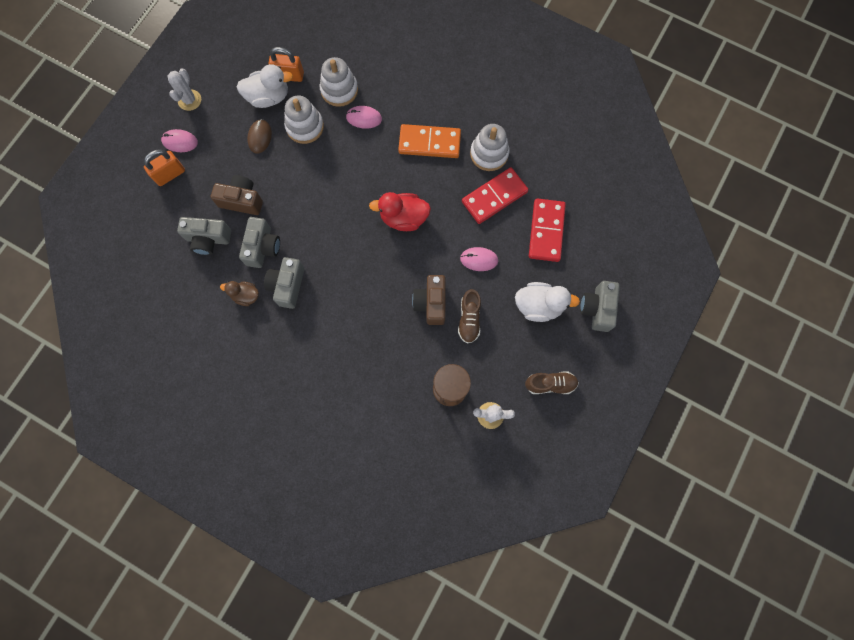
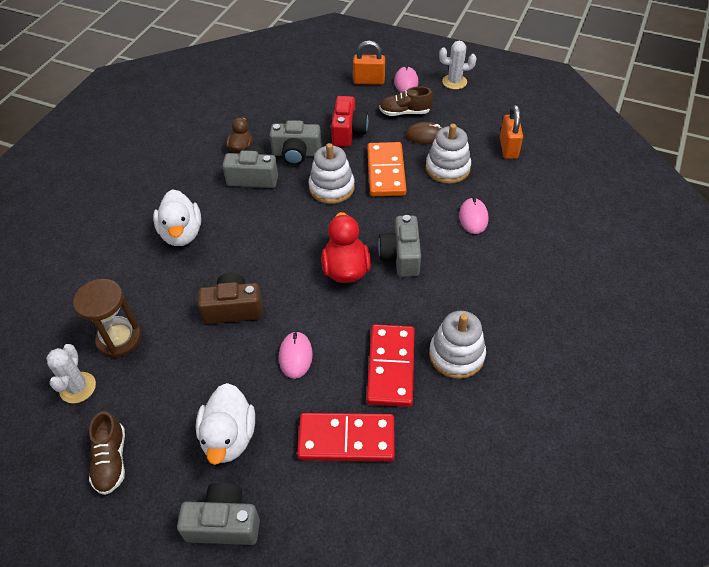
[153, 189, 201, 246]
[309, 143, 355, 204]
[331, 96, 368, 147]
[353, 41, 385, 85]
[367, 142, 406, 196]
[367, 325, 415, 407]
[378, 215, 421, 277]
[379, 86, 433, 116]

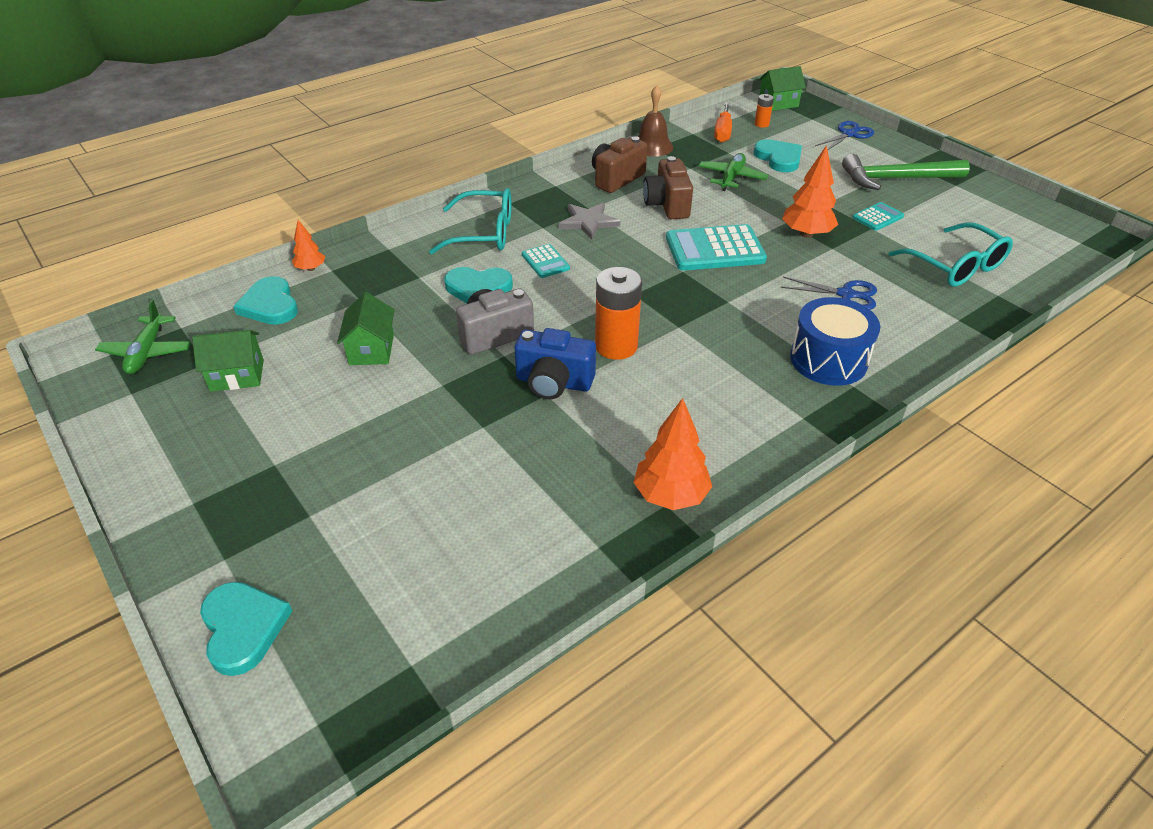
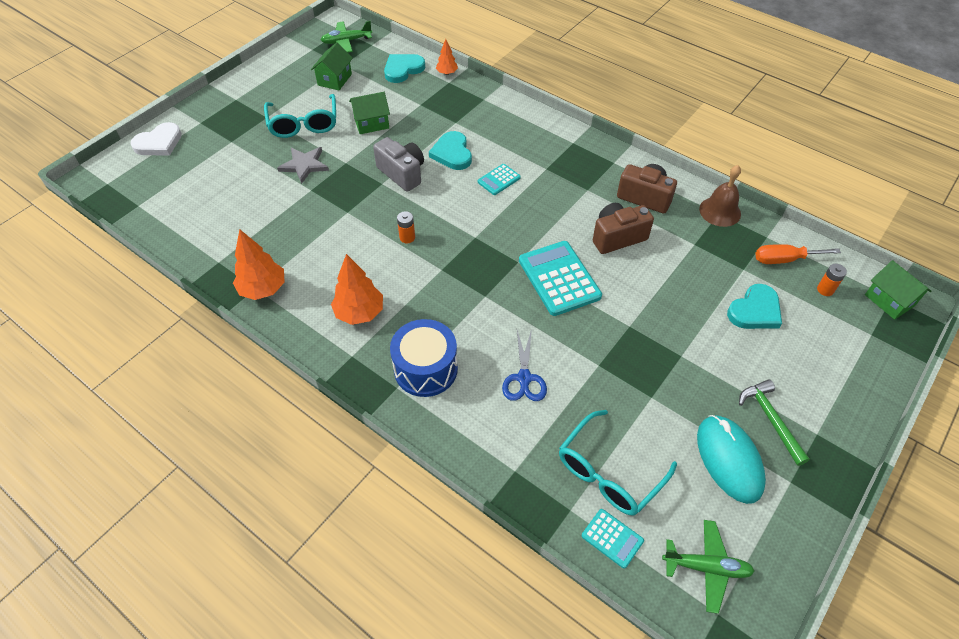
[130, 122, 182, 156]
[264, 94, 336, 138]
[277, 147, 329, 184]
[311, 42, 353, 90]
[331, 254, 383, 325]
[397, 211, 415, 243]
[582, 509, 644, 569]
[662, 520, 755, 614]
[697, 415, 766, 504]
[739, 379, 810, 466]
[514, 328, 596, 399] (first image)
[815, 121, 874, 150] (first image)

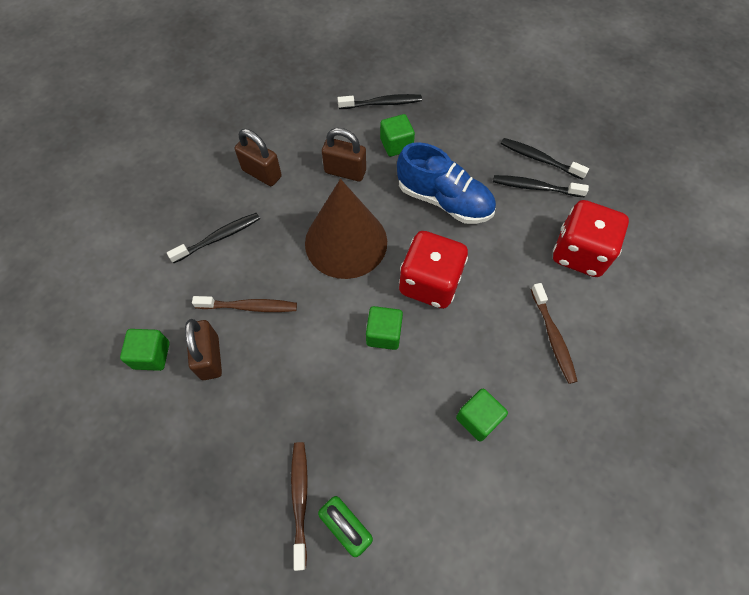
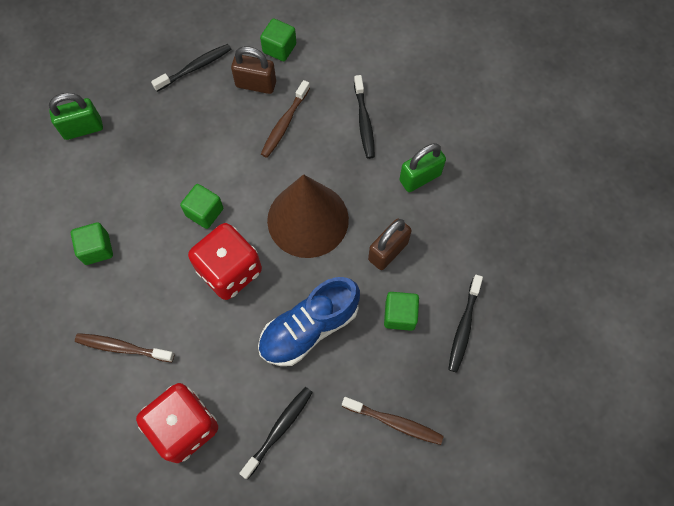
[151, 44, 232, 92]
[342, 397, 444, 445]
[399, 143, 446, 192]

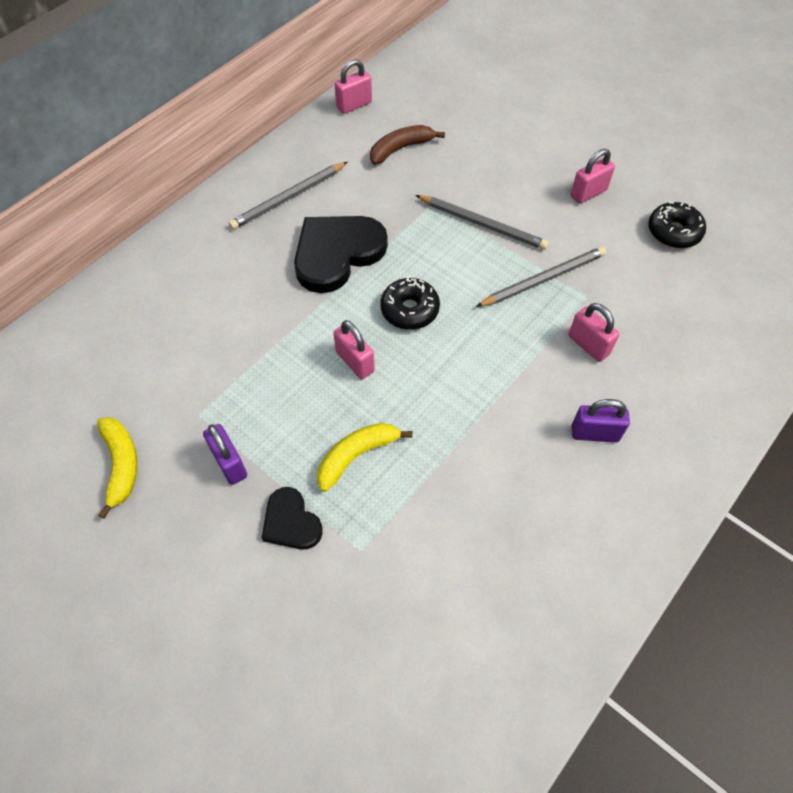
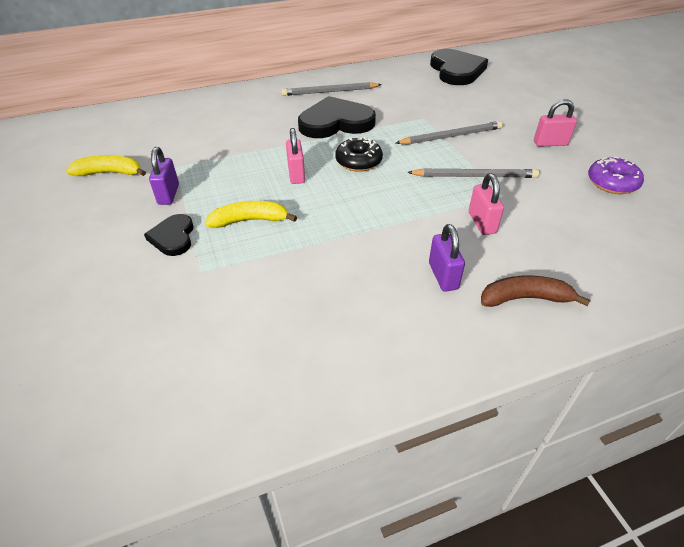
[66, 155, 146, 176]
[396, 121, 503, 145]
[429, 224, 465, 292]
[430, 49, 488, 85]
[481, 275, 591, 307]
[588, 156, 644, 194]
[335, 59, 372, 114] (first image)

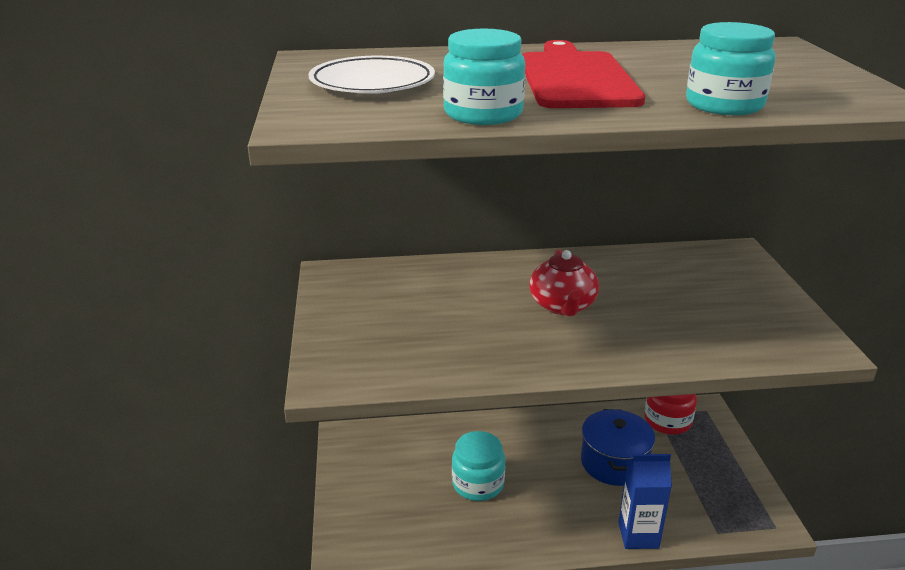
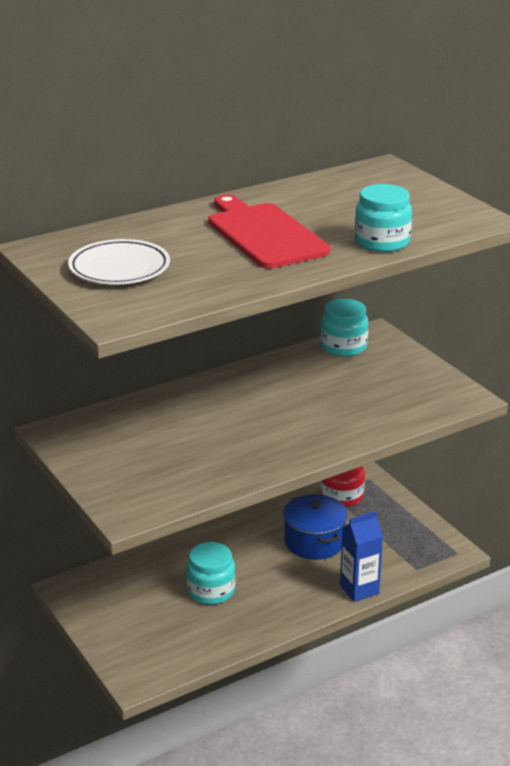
[321, 299, 368, 357]
[529, 250, 599, 316] (first image)

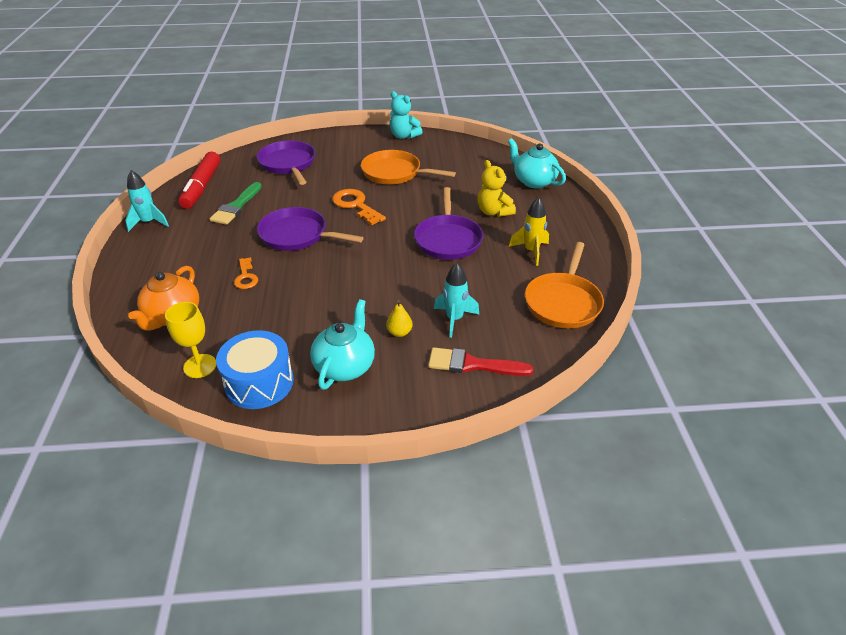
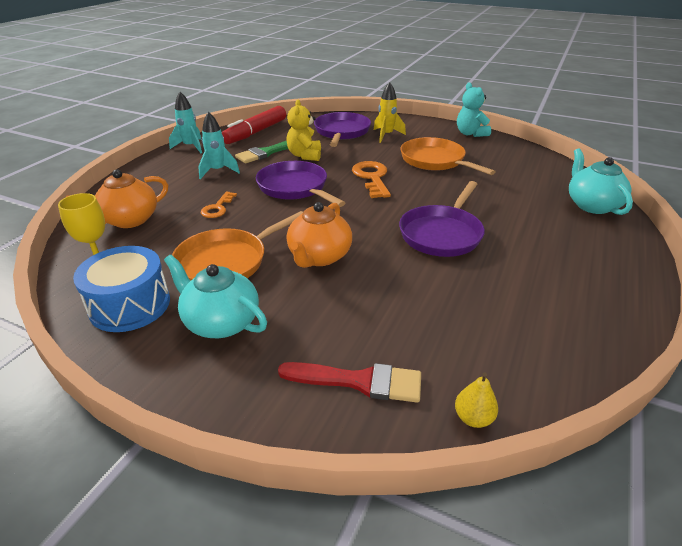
[164, 255, 267, 338]
[172, 211, 303, 281]
[198, 112, 240, 179]
[278, 362, 421, 403]
[286, 100, 321, 161]
[287, 202, 352, 268]
[374, 82, 406, 143]
[455, 373, 498, 428]

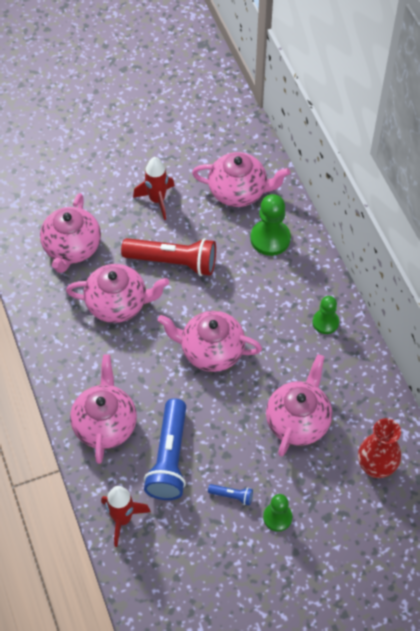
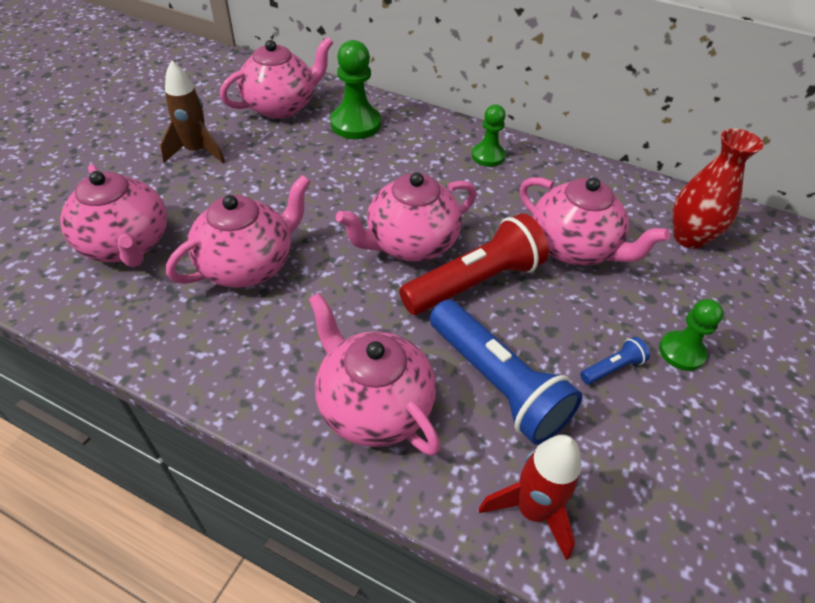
[160, 61, 225, 163]
[399, 213, 549, 315]
[520, 177, 670, 265]

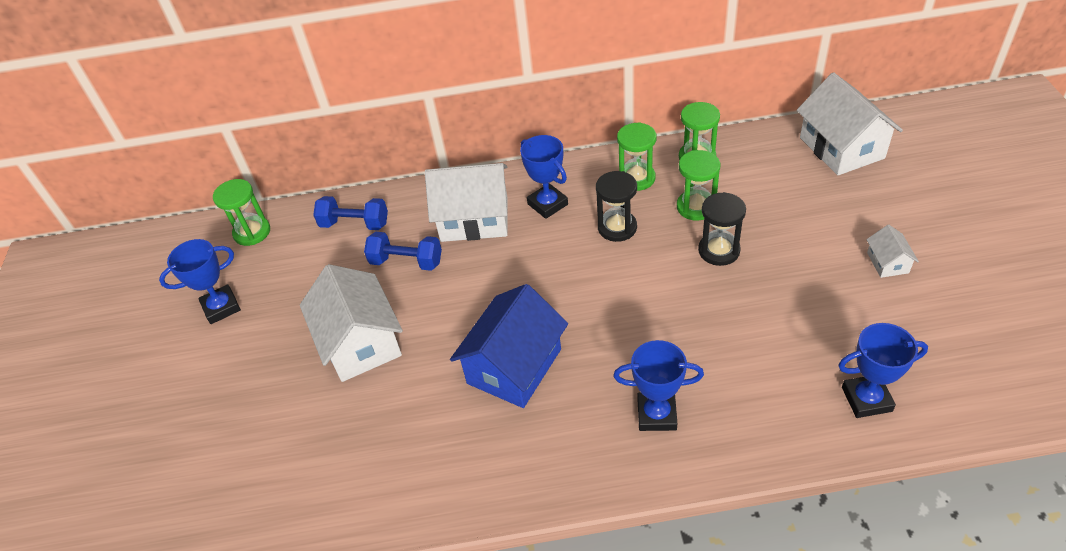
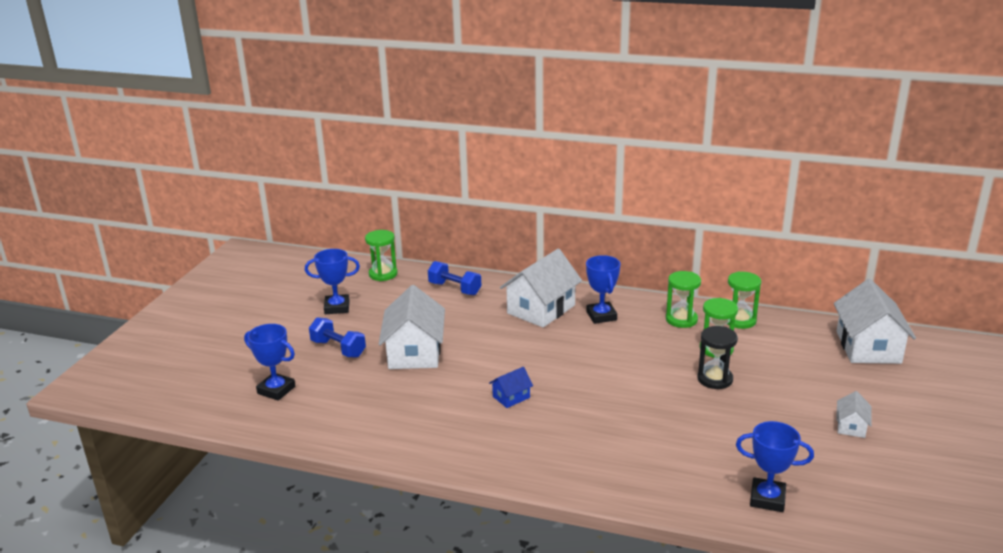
[244, 324, 295, 401]
[309, 317, 366, 358]
[489, 367, 533, 408]
[500, 249, 582, 327]
[596, 171, 637, 242] (first image)

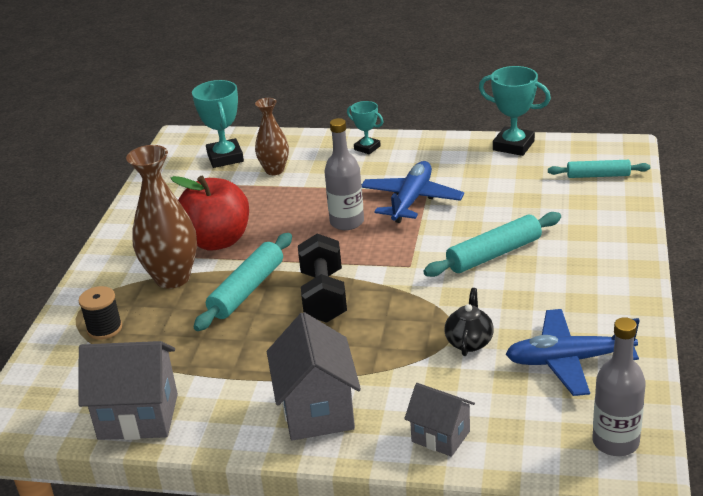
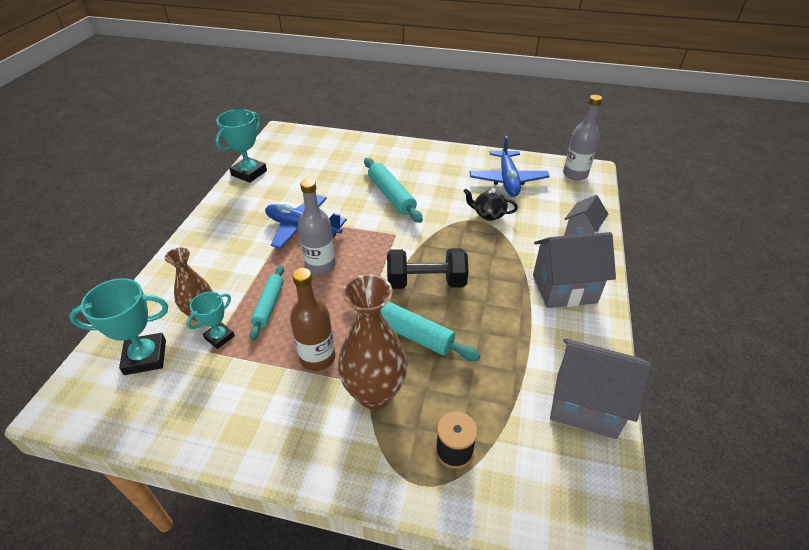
[186, 292, 235, 349]
[250, 265, 284, 340]
[290, 268, 335, 371]
[550, 339, 652, 439]

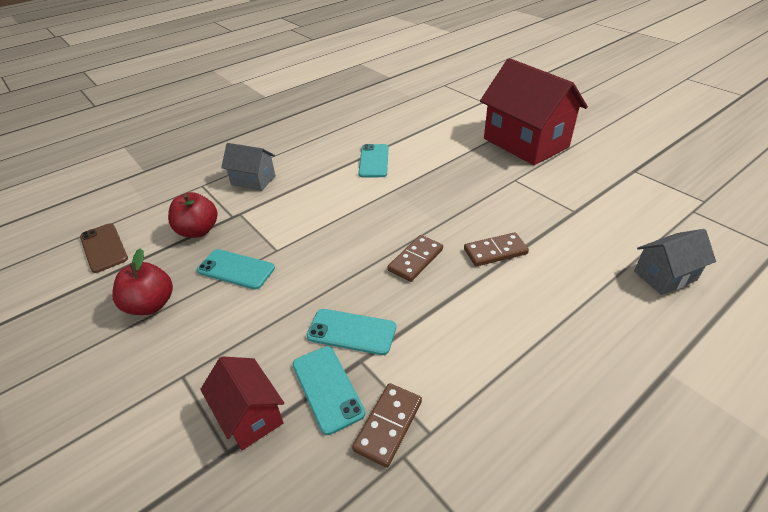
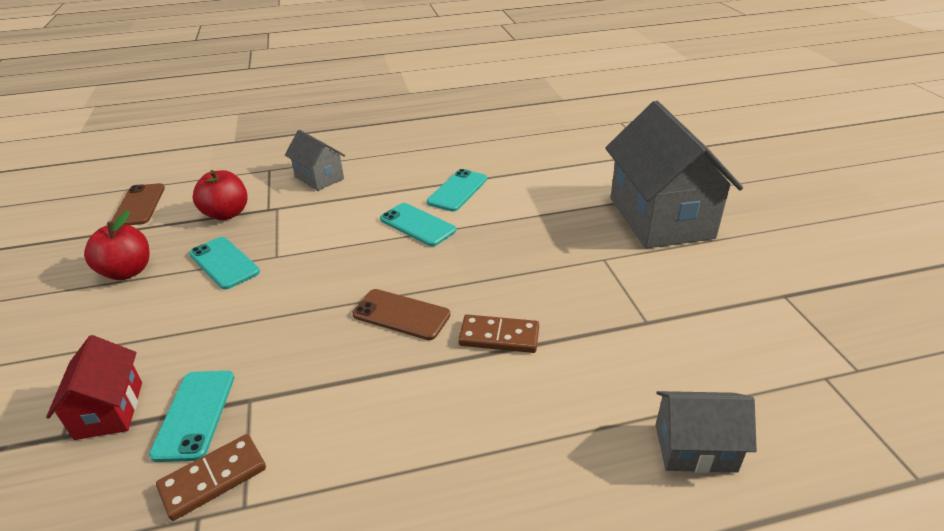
[352, 289, 450, 340]
[380, 203, 456, 246]
[605, 101, 743, 248]

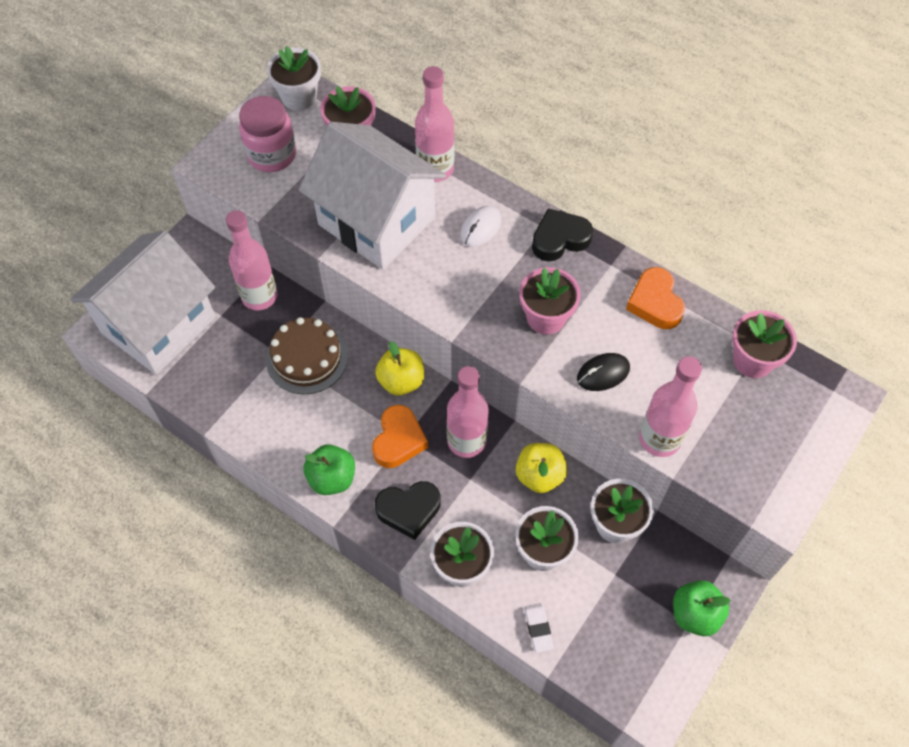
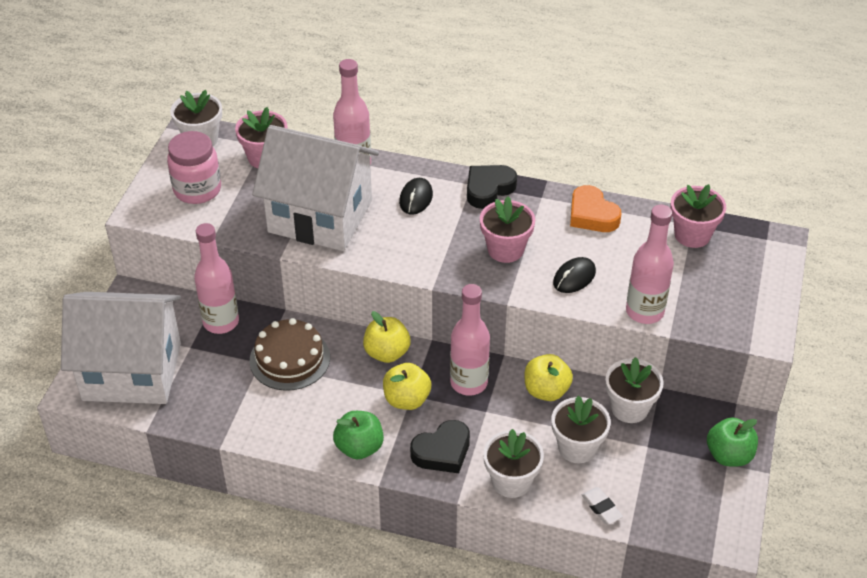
[61, 292, 181, 404]
[383, 363, 431, 410]
[399, 178, 433, 215]

